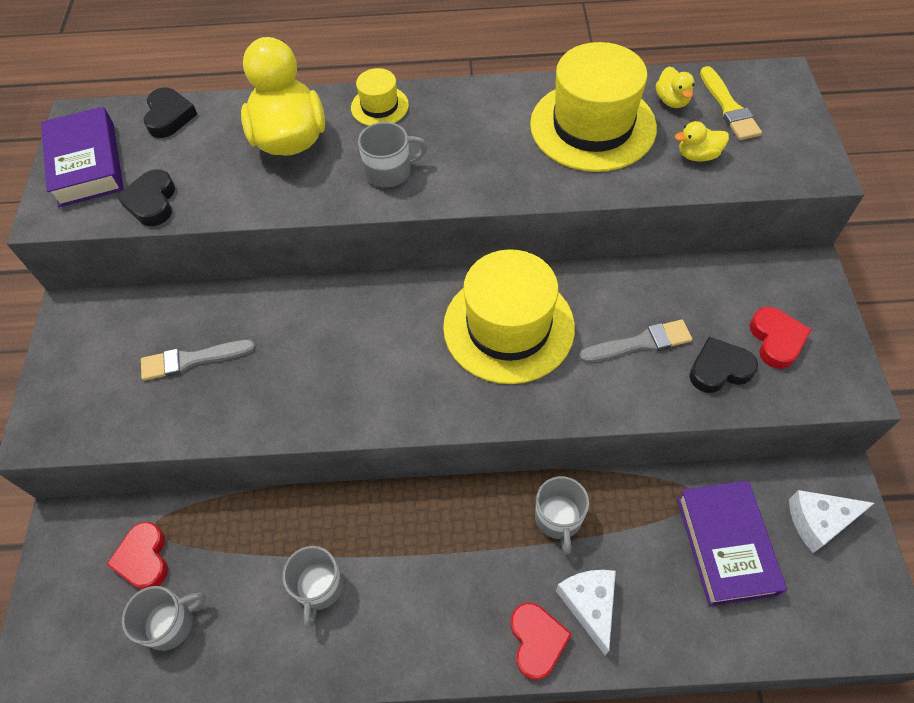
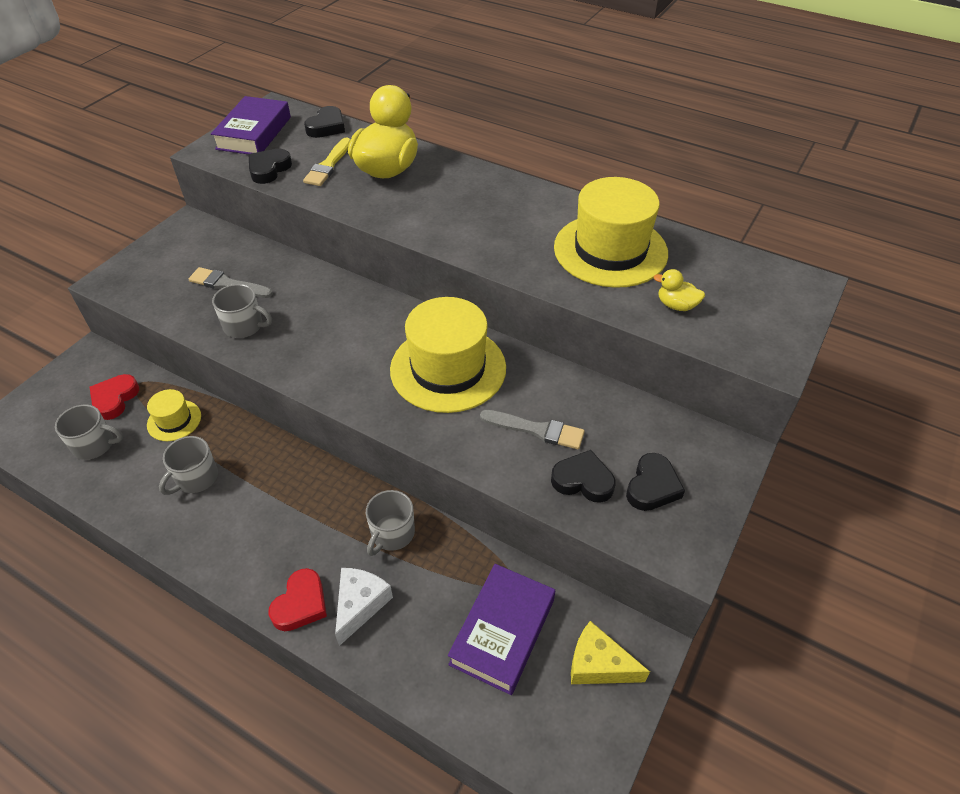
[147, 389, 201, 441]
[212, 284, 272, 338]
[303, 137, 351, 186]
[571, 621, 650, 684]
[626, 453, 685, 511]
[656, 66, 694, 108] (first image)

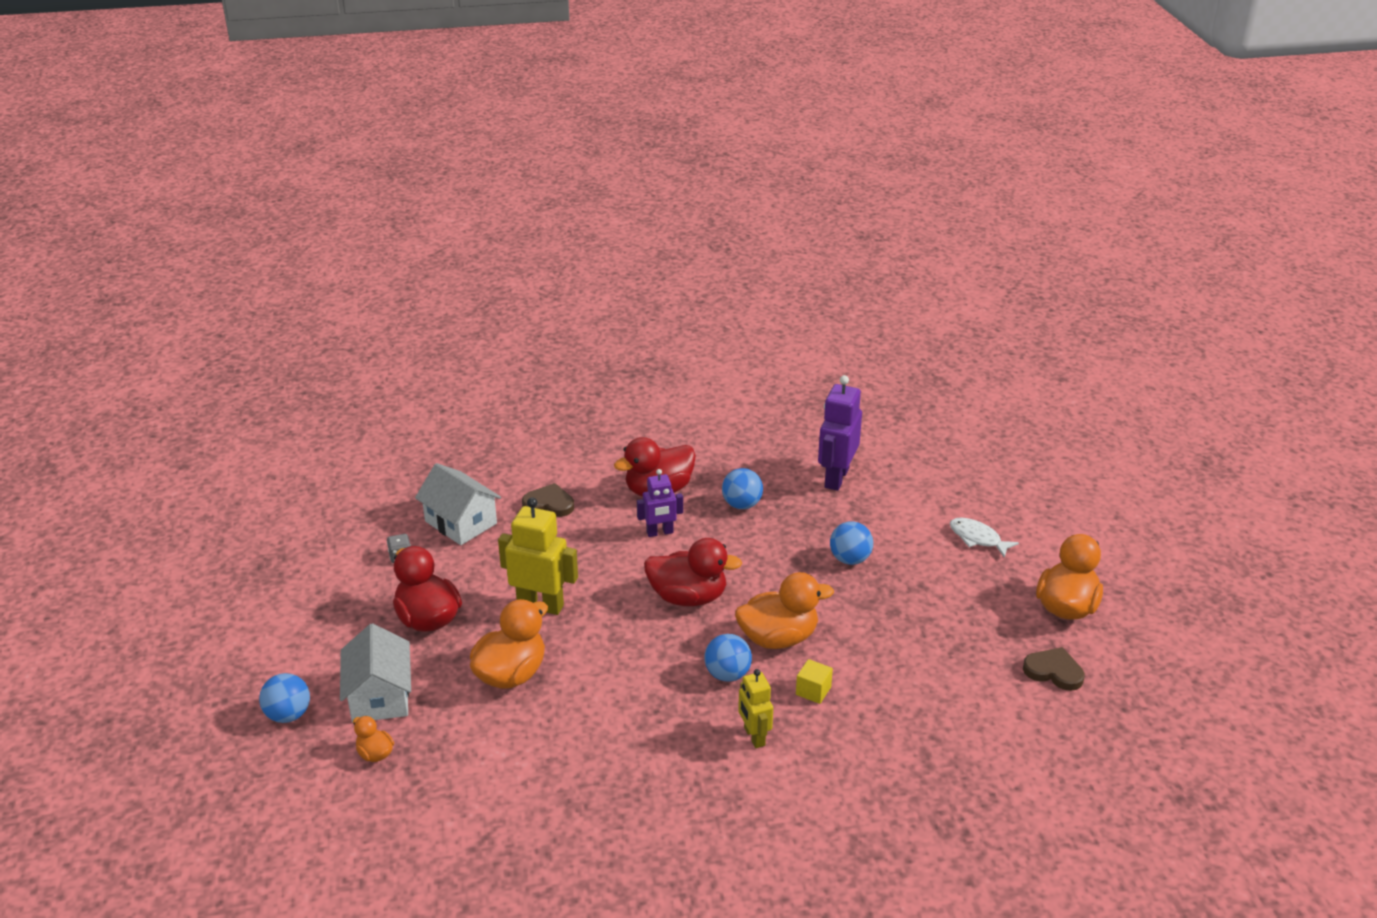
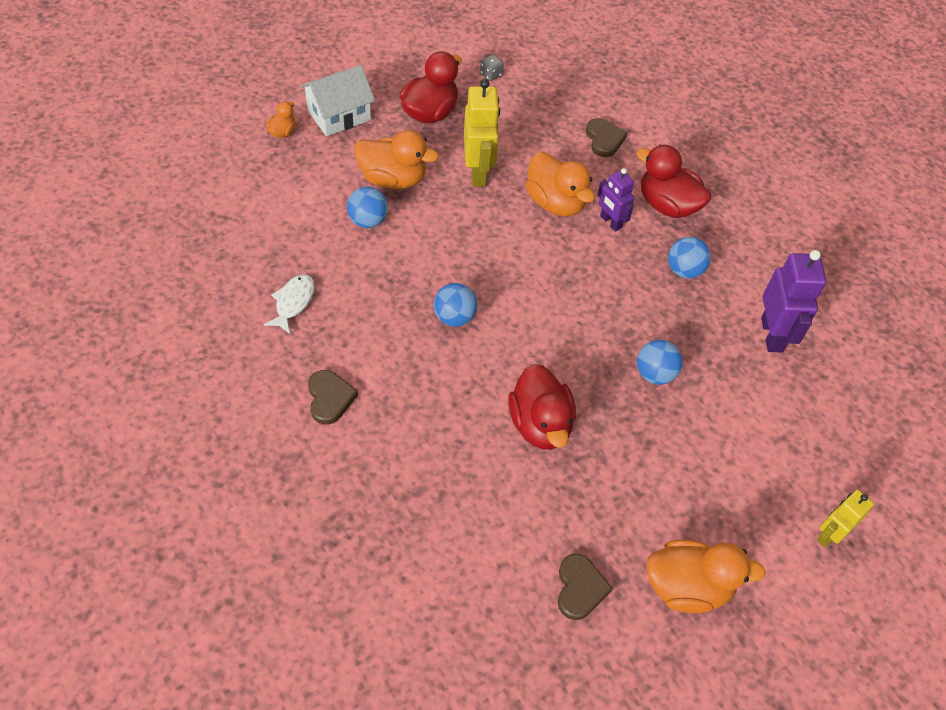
[264, 274, 315, 334]
[308, 370, 358, 425]
[347, 187, 388, 228]
[508, 364, 576, 450]
[526, 152, 595, 216]
[761, 250, 827, 353]
[817, 490, 874, 547]
[415, 463, 501, 545] (first image)
[796, 659, 833, 704] (first image)

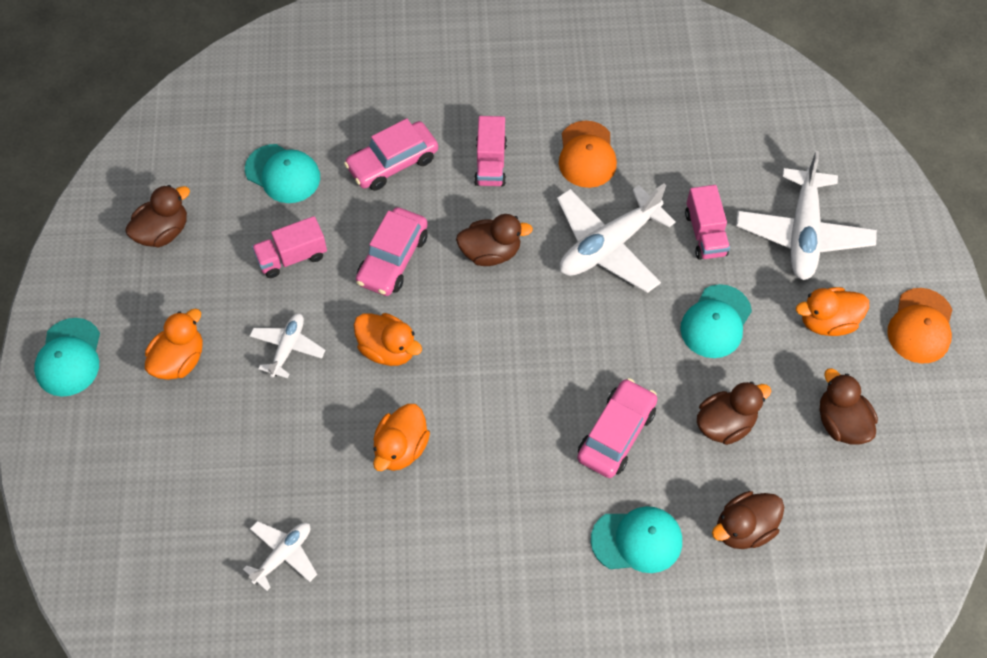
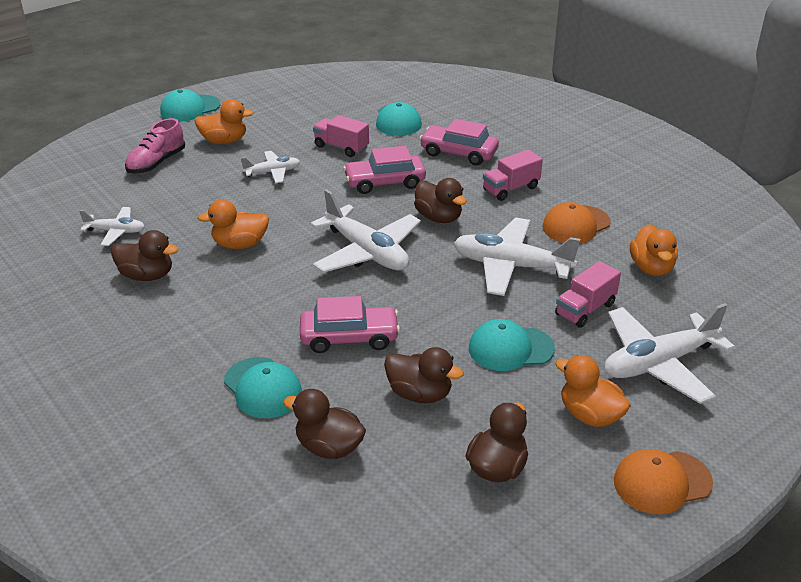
[111, 230, 178, 281]
[125, 118, 185, 174]
[310, 189, 421, 273]
[630, 224, 678, 276]

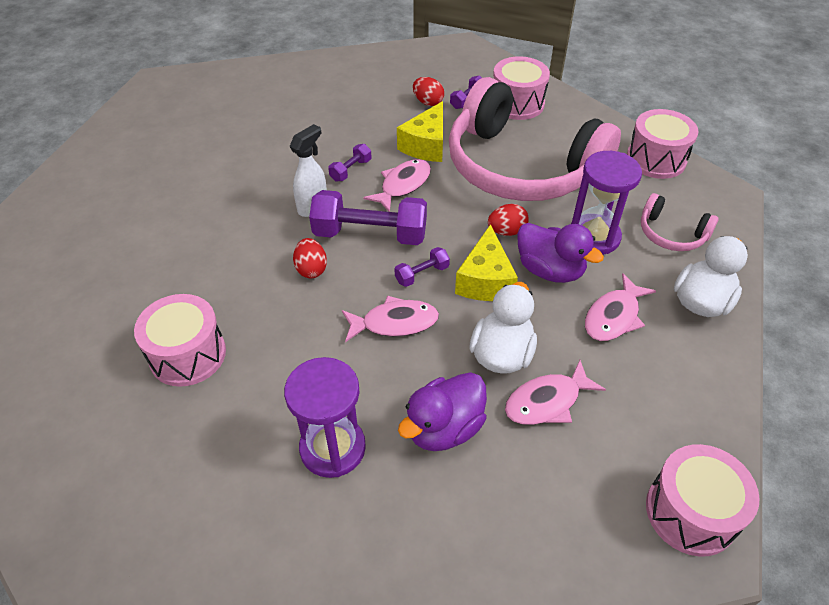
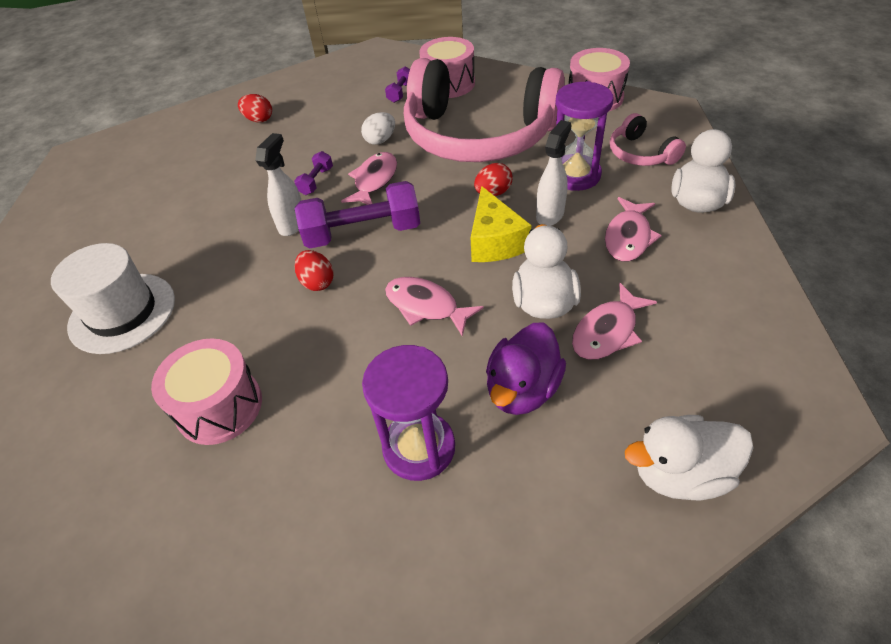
[51, 243, 175, 354]
[238, 94, 272, 122]
[361, 112, 395, 145]
[385, 277, 484, 337]
[536, 120, 571, 226]
[610, 113, 686, 166]
[625, 415, 753, 500]
[395, 247, 450, 287] (first image)
[646, 444, 760, 557] (first image)

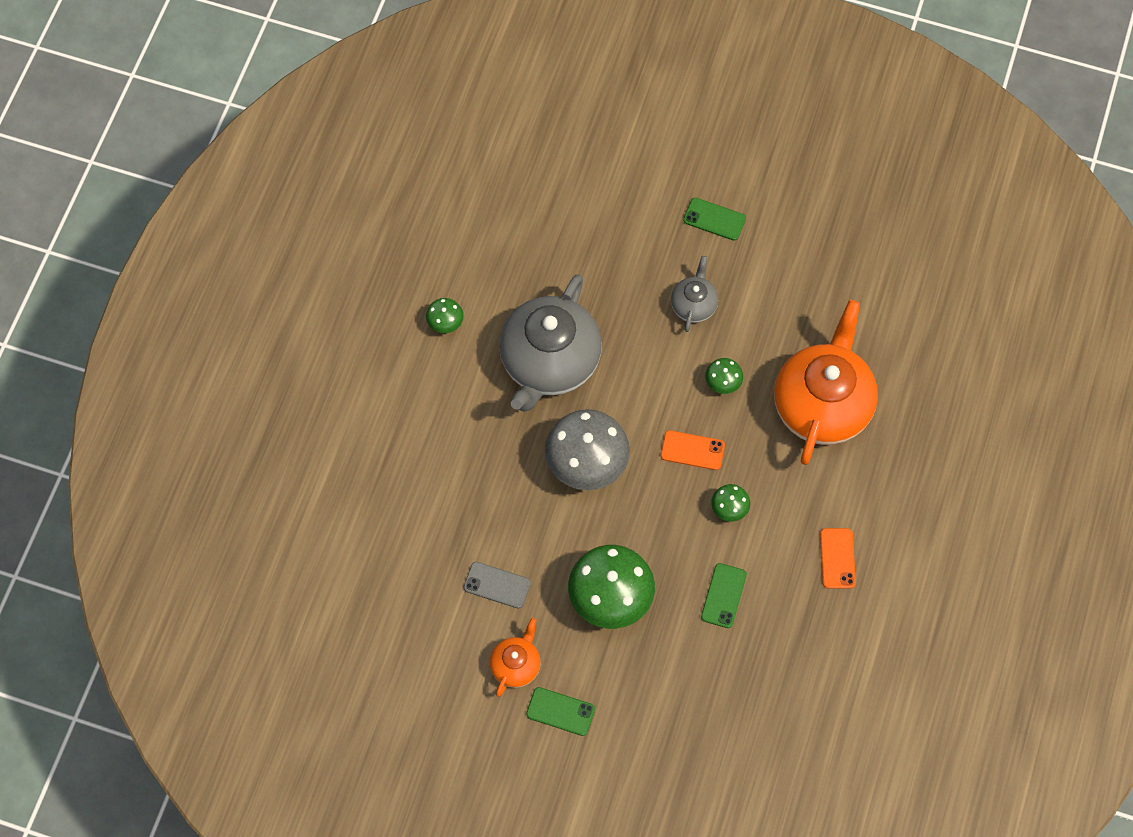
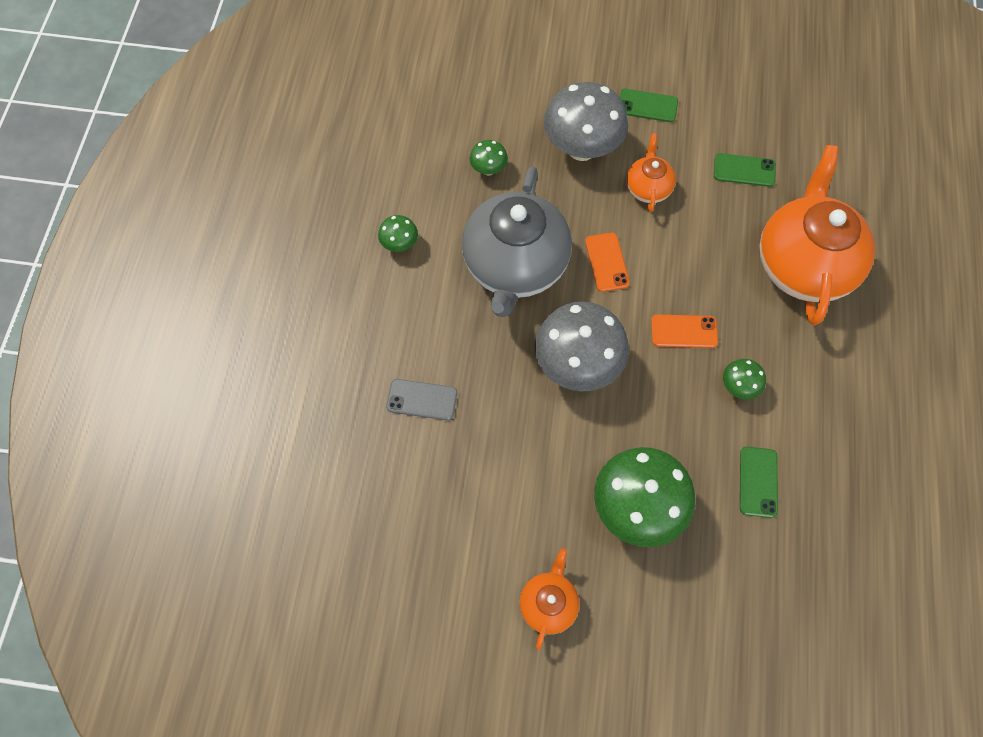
[386, 379, 457, 420]
[470, 140, 508, 175]
[544, 82, 628, 161]
[585, 233, 630, 292]
[626, 133, 676, 213]
[714, 153, 776, 187]

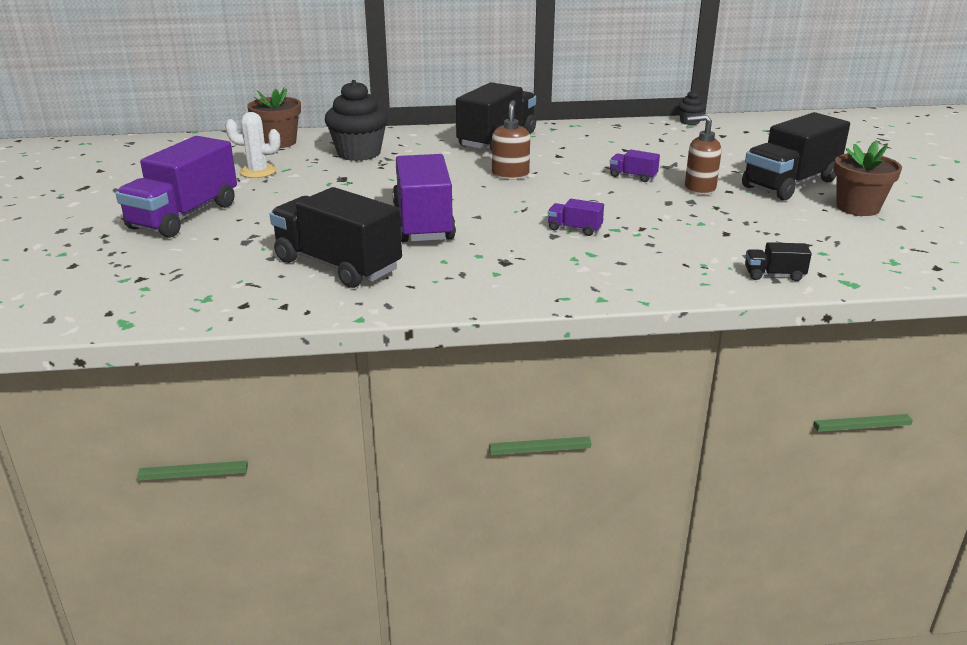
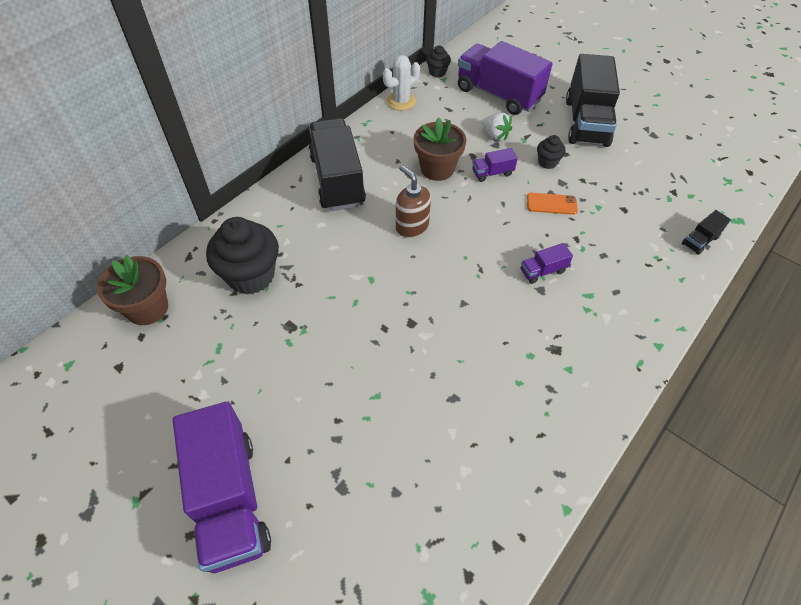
[383, 55, 420, 111]
[414, 117, 466, 181]
[458, 41, 553, 115]
[482, 113, 512, 140]
[527, 193, 578, 215]
[537, 135, 566, 169]
[270, 187, 402, 288] (first image)

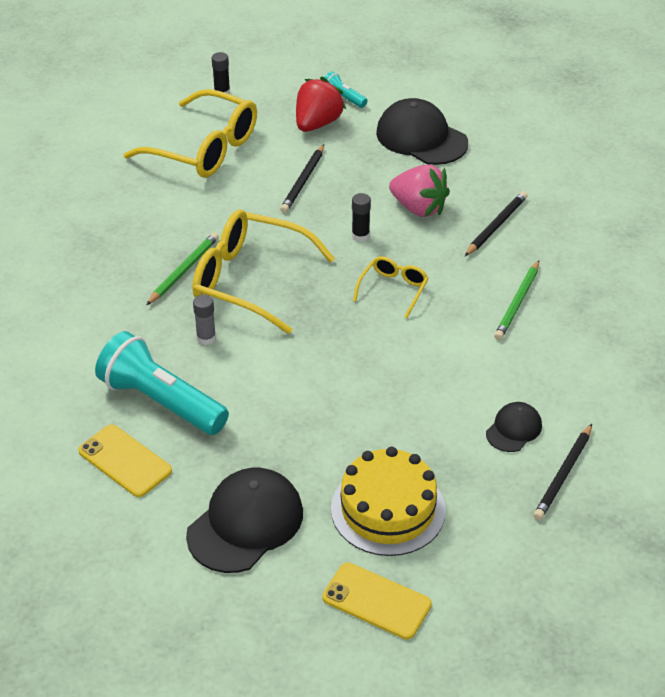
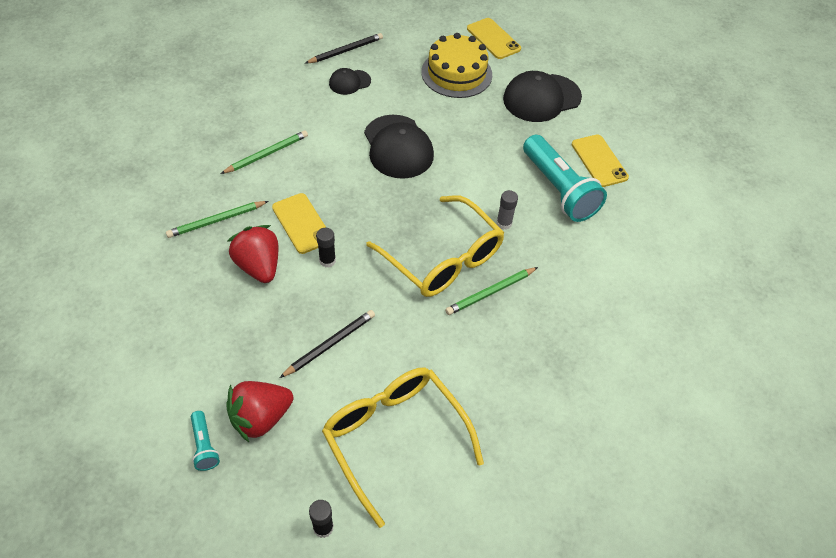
[166, 201, 268, 238]
[228, 225, 278, 283]
[272, 193, 326, 254]
[364, 115, 434, 179]
[353, 256, 428, 318] (first image)

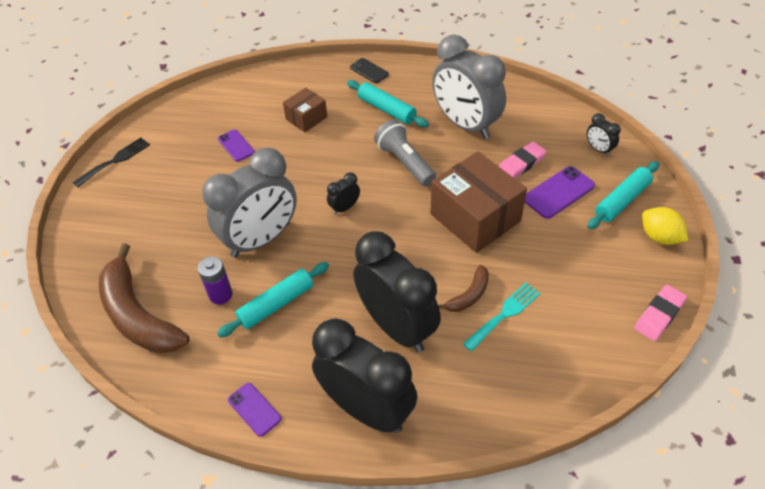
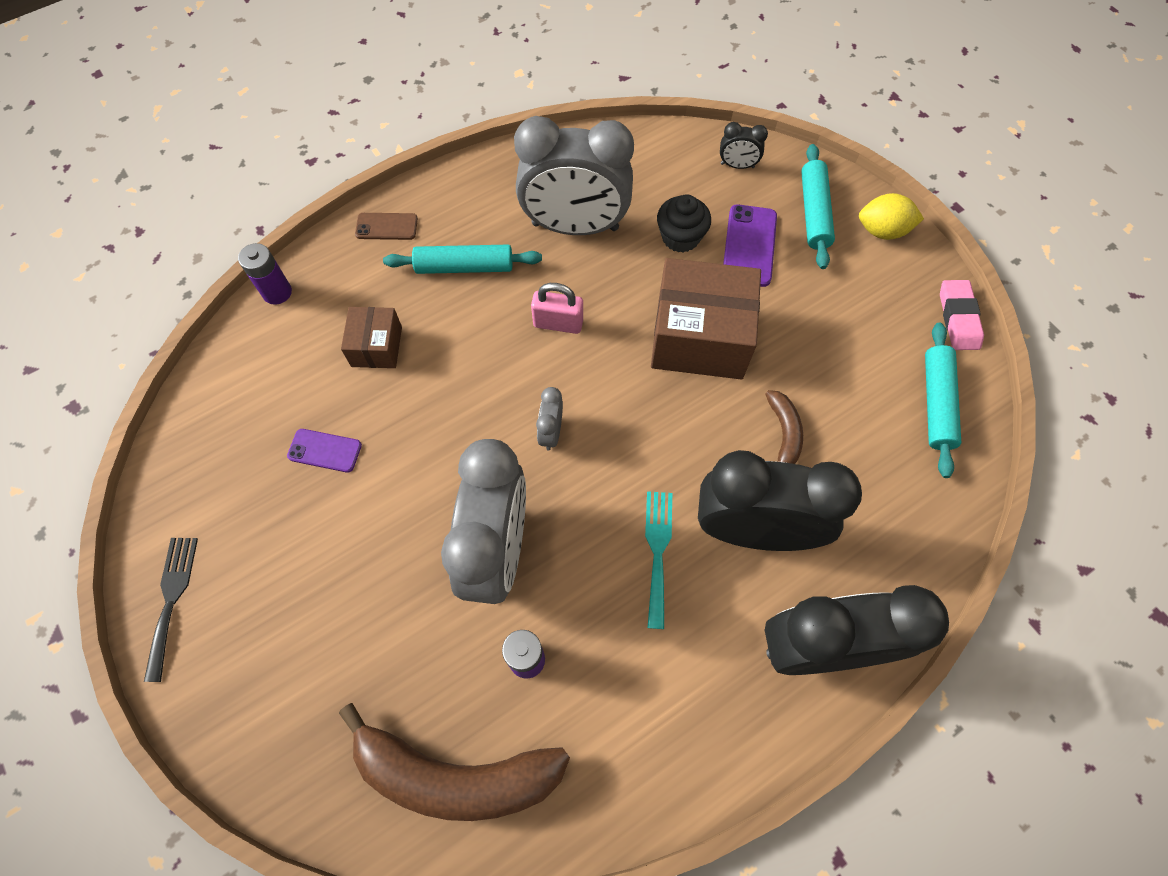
[238, 243, 292, 305]
[355, 213, 418, 240]
[531, 283, 583, 334]
[536, 387, 563, 450]
[645, 491, 672, 629]
[657, 194, 711, 252]
[925, 323, 961, 478]
[228, 383, 282, 437] (first image)

